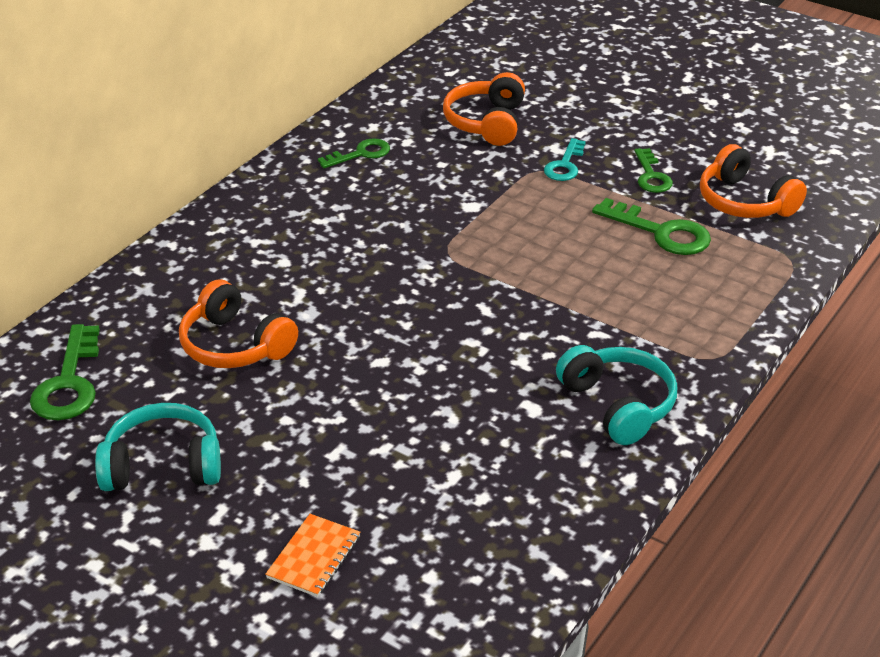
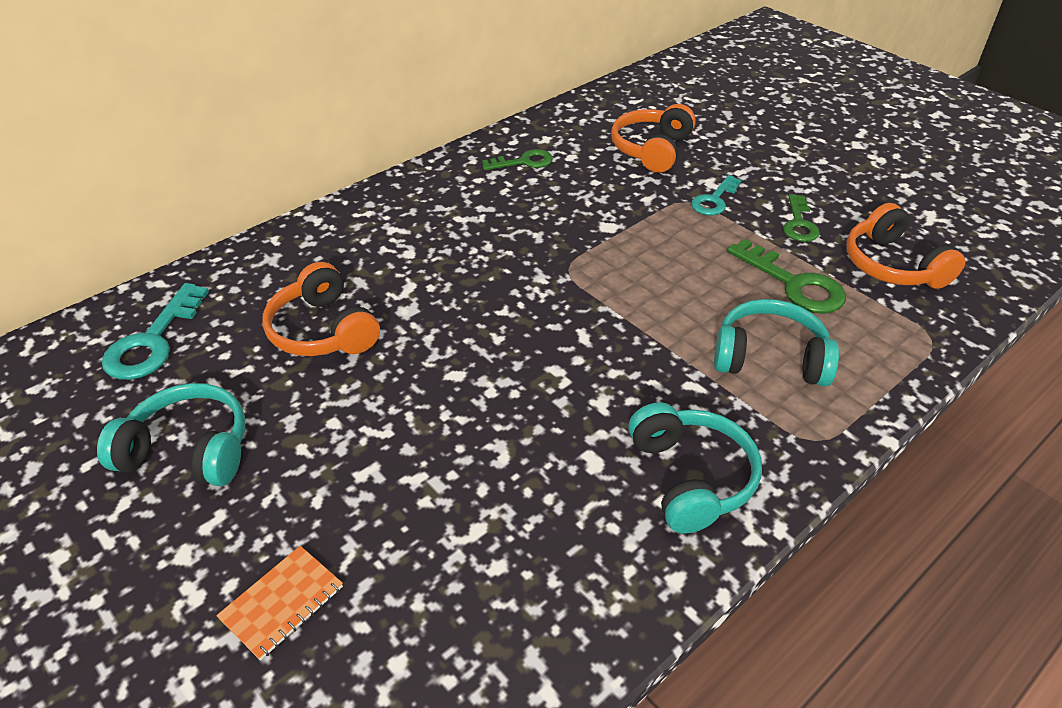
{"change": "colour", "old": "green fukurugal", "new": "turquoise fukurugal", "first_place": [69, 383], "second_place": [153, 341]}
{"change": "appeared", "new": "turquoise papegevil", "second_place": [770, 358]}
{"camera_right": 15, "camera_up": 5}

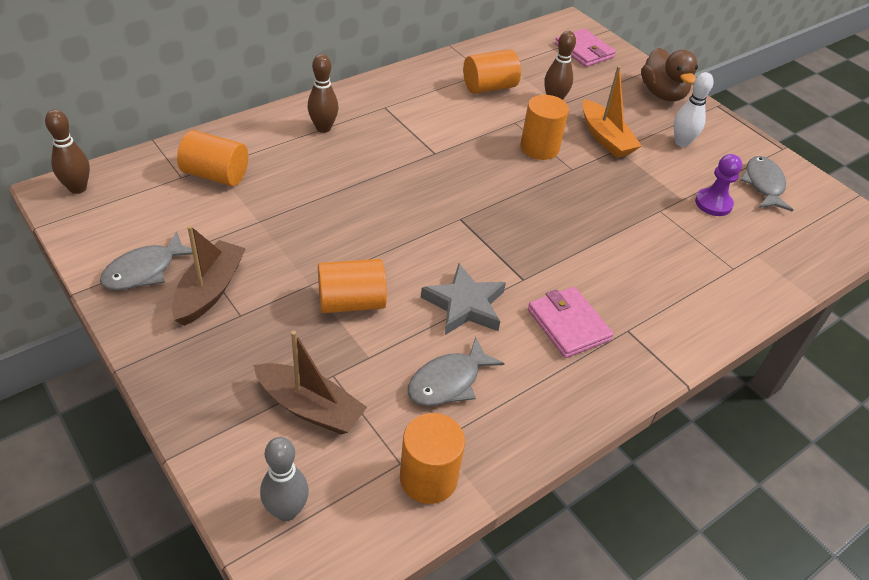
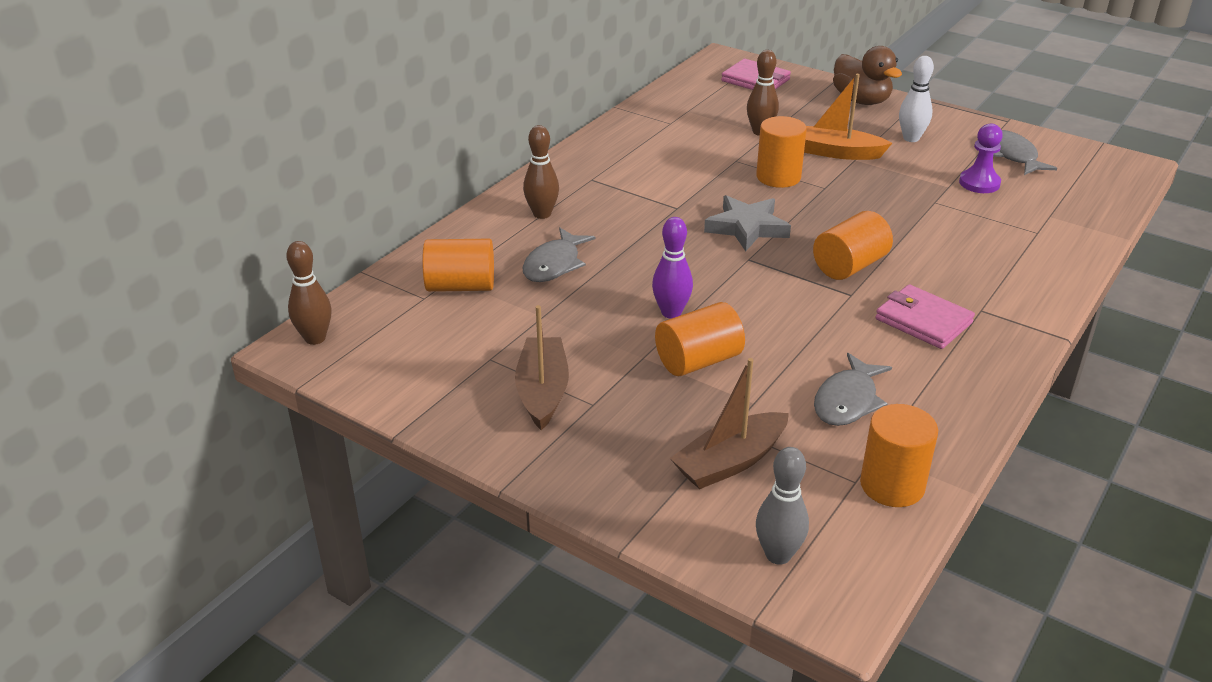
{"change": "relocated", "old": "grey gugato", "first_place": [145, 270], "second_place": [554, 264]}
{"change": "appeared", "new": "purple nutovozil", "second_place": [671, 312]}
{"change": "spun", "old": "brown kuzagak", "first_place": [310, 407], "second_place": [730, 462], "degrees": 135}
{"change": "relocated", "old": "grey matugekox", "first_place": [465, 305], "second_place": [747, 228]}
{"change": "spun", "old": "orange kuzagak", "first_place": [605, 138], "second_place": [836, 152], "degrees": 150}
{"change": "relocated", "old": "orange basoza", "first_place": [489, 87], "second_place": [849, 266]}
{"camera_right": -15, "camera_up": -10}

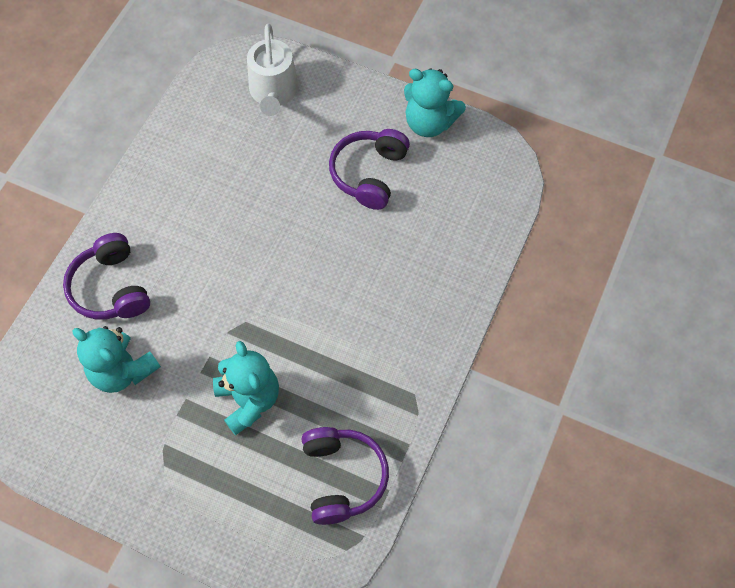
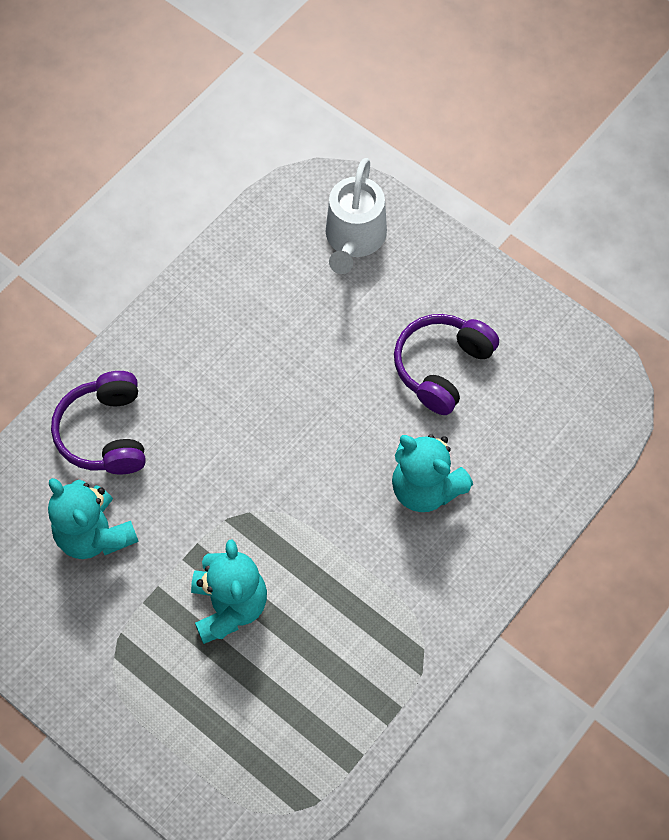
{"change": "relocated", "old": "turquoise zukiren", "first_place": [429, 123], "second_place": [425, 488]}
{"change": "missing", "old": "purple papegevil", "first_place": [342, 477]}
{"camera_right": 15, "camera_up": 0}

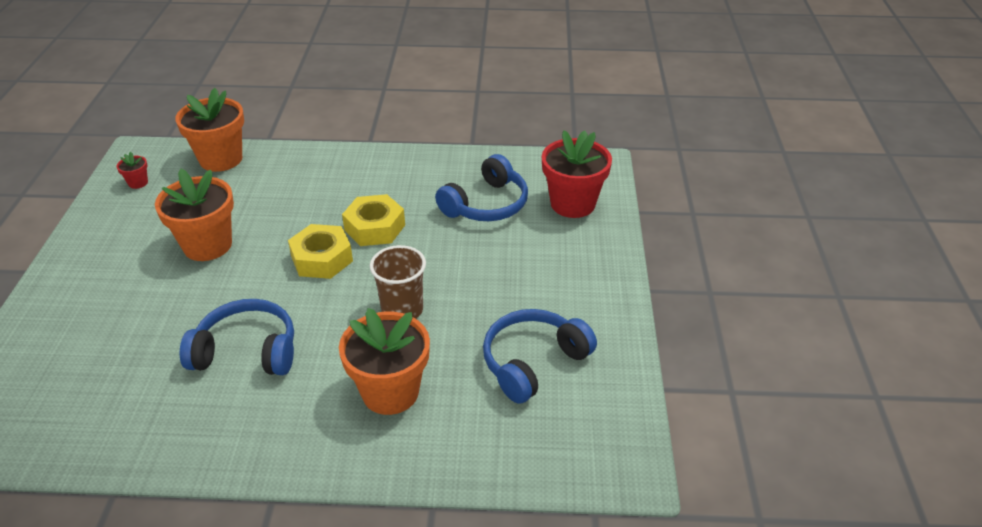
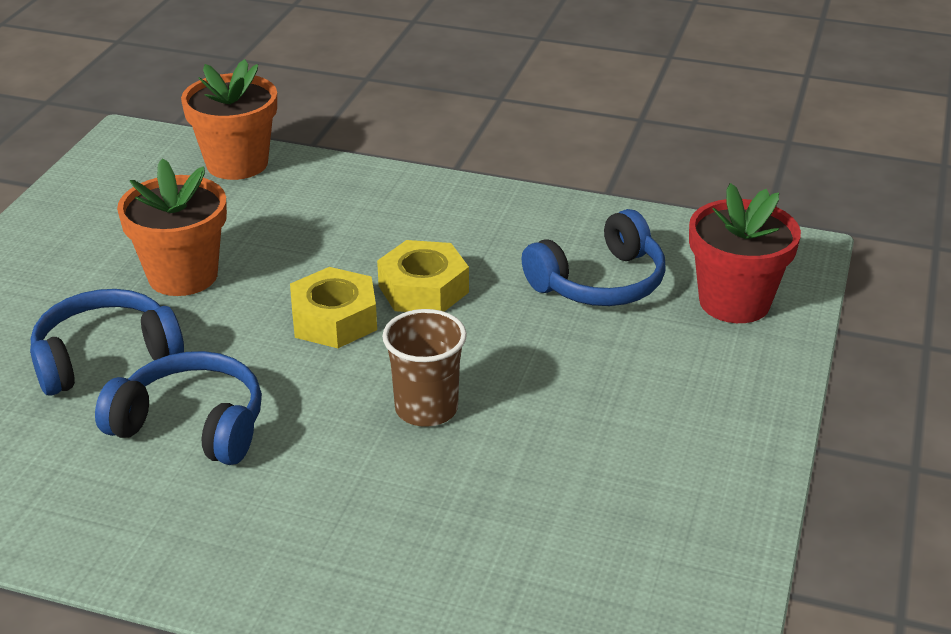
{"change": "relocated", "old": "blue papegevil", "first_place": [533, 362], "second_place": [105, 357]}
{"change": "missing", "old": "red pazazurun", "first_place": [138, 183]}
{"change": "missing", "old": "orange pazazurun", "first_place": [390, 392]}
{"camera_right": 15, "camera_up": -5}

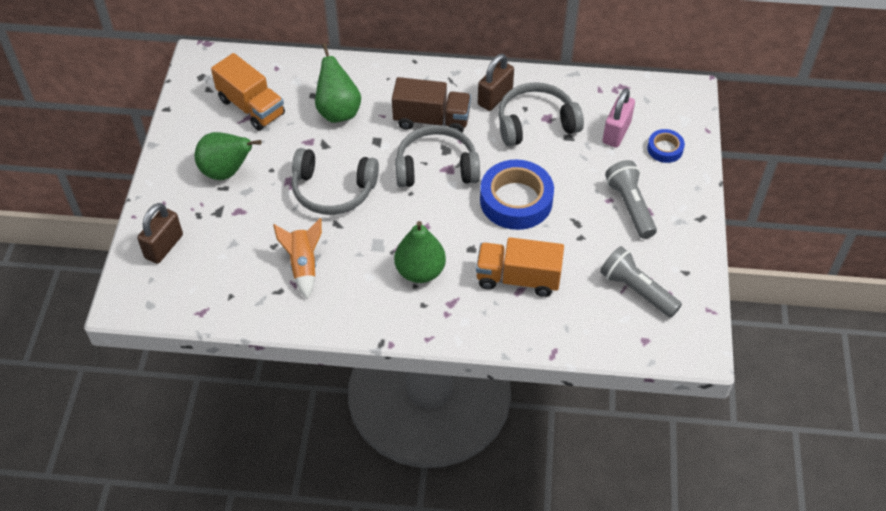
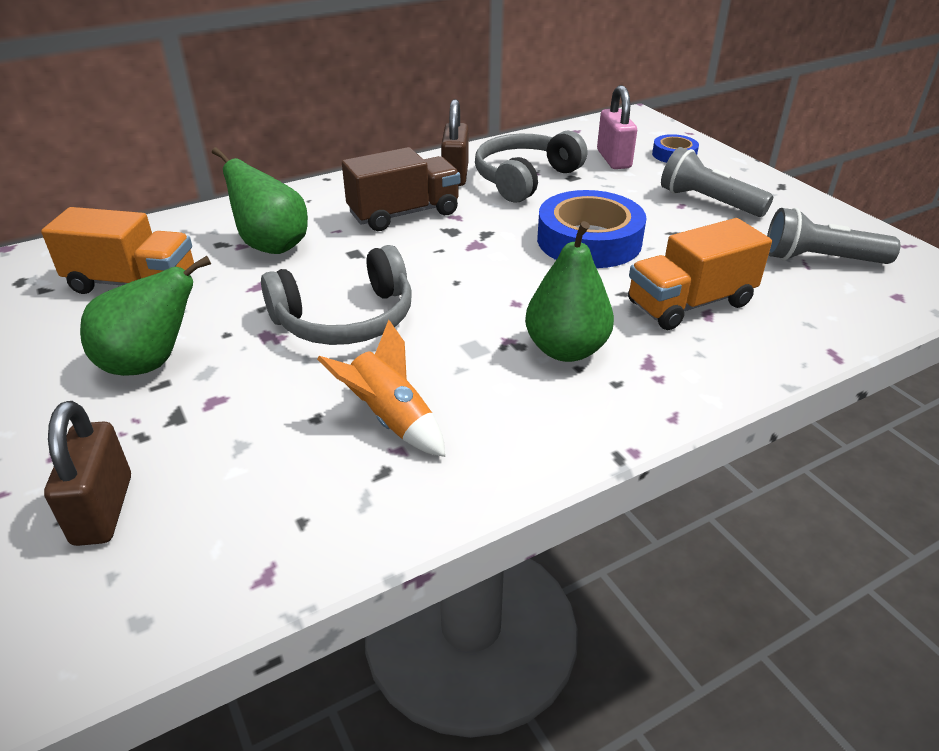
{"change": "missing", "old": "grey papegevil", "first_place": [436, 167]}
{"camera_right": -35, "camera_up": -15}

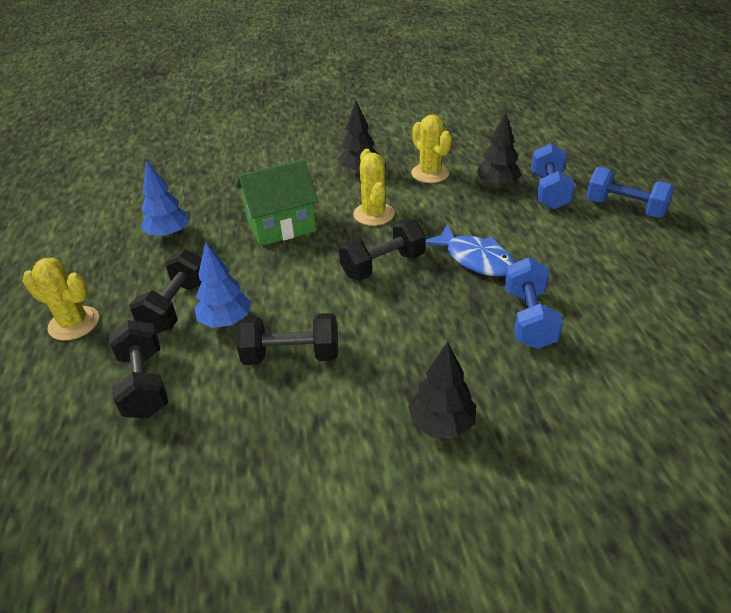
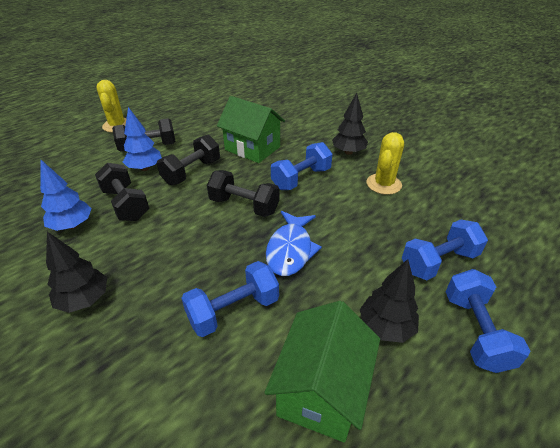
{"change": "relocated", "old": "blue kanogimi", "first_place": [169, 234], "second_place": [72, 225]}
{"change": "relocated", "old": "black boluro", "first_place": [144, 384], "second_place": [192, 172]}
{"change": "appeared", "new": "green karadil", "second_place": [321, 390]}
{"change": "exchanged", "old": "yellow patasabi", "new": "blue boluro", "first_place": [374, 214], "second_place": [301, 179]}
{"change": "relocated", "old": "black kanogimi", "first_place": [497, 185], "second_place": [385, 327]}
{"camera_right": 55, "camera_up": 0}

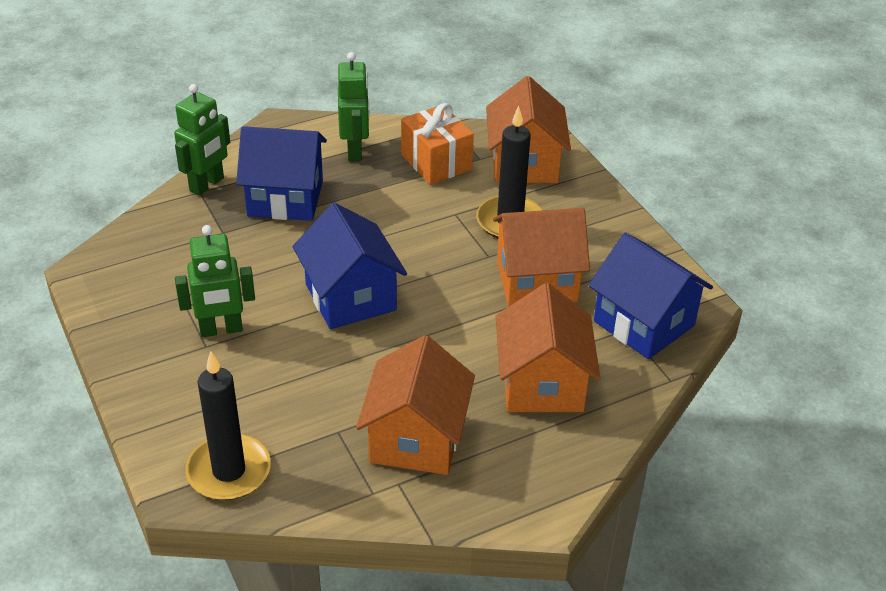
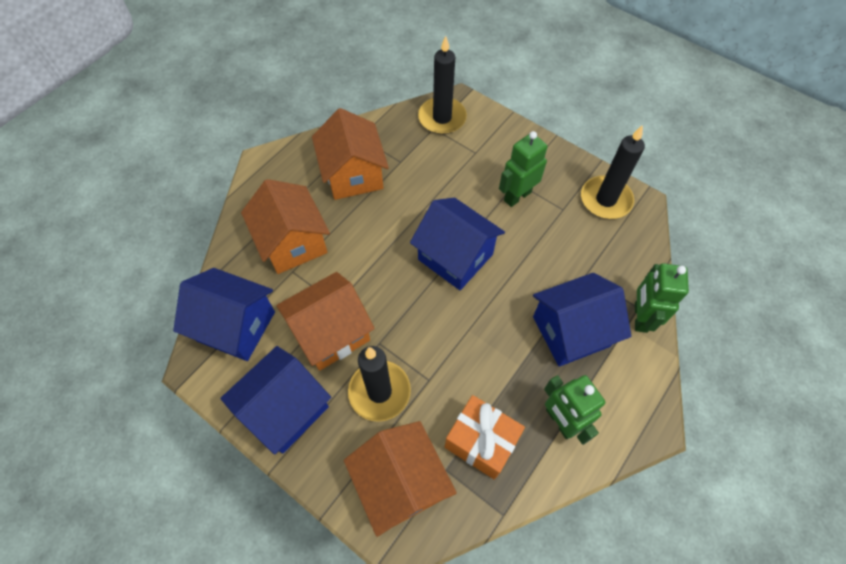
{"change": "appeared", "new": "blue karadil", "second_place": [285, 409]}
{"change": "appeared", "new": "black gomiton", "second_place": [605, 200]}
{"camera_right": 155, "camera_up": 20}

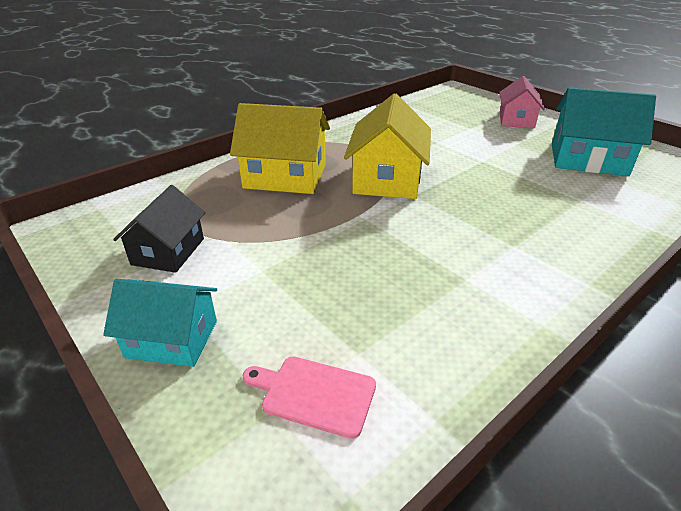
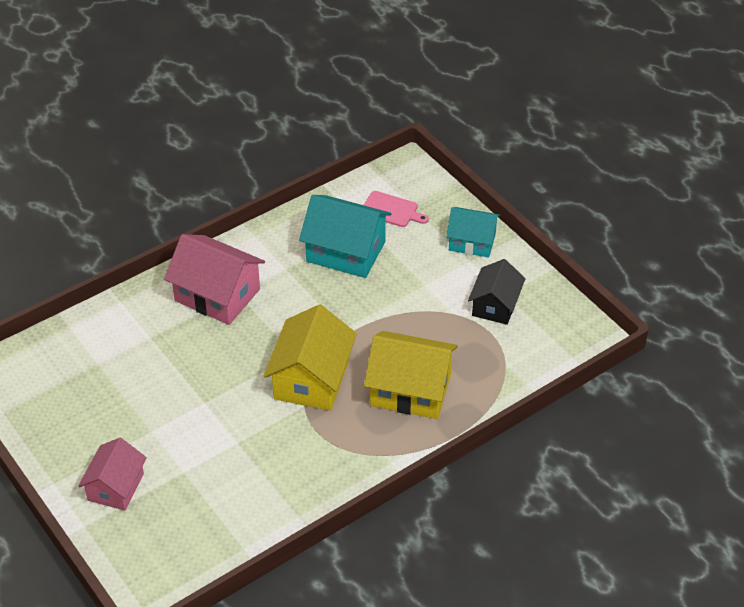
{"change": "appeared", "new": "pink karadil", "second_place": [217, 295]}
{"change": "relocated", "old": "turquoise karadil", "first_place": [588, 159], "second_place": [346, 251]}
{"camera_right": -175, "camera_up": 10}

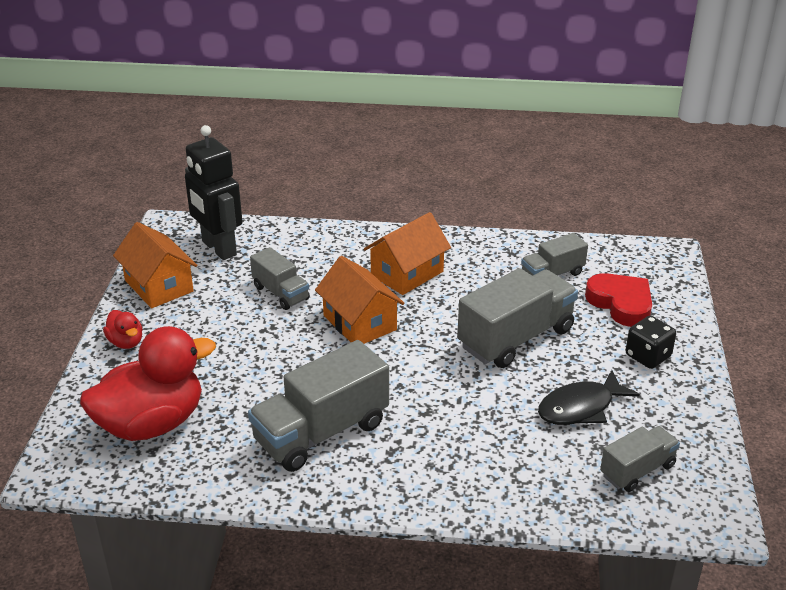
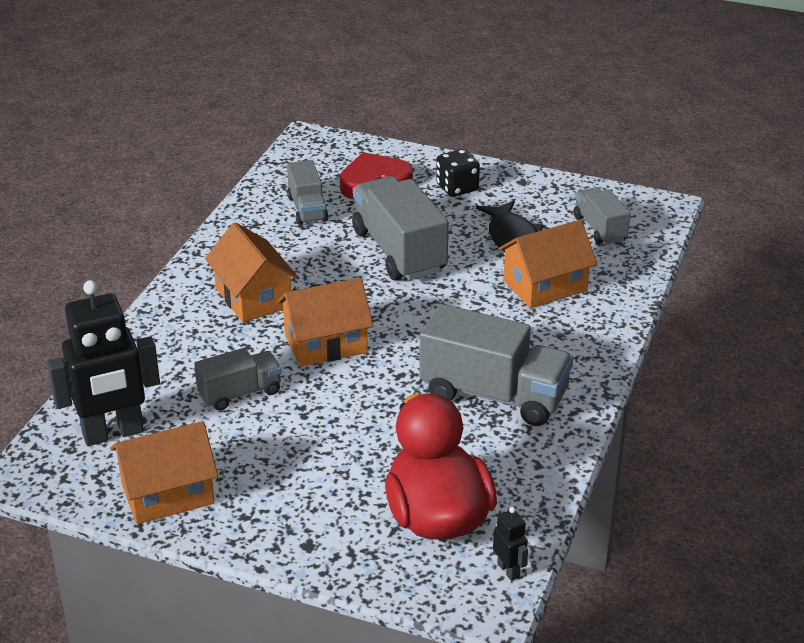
{"change": "spun", "old": "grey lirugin", "first_place": [321, 432], "second_place": [494, 395], "degrees": -45}
{"change": "appeared", "new": "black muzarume", "second_place": [508, 570]}
{"change": "appeared", "new": "orange karadil", "second_place": [545, 285]}
{"change": "missing", "old": "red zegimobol", "first_place": [126, 342]}
{"camera_right": -75, "camera_up": 0}

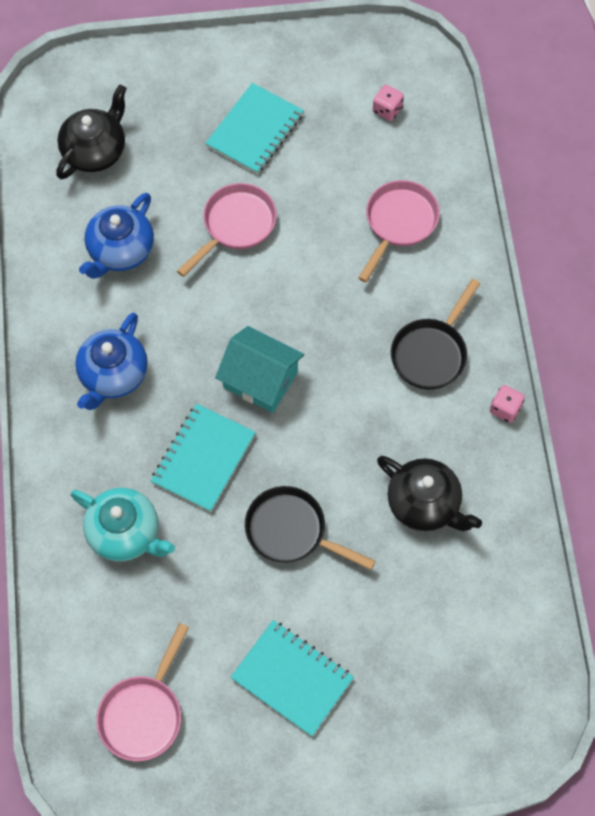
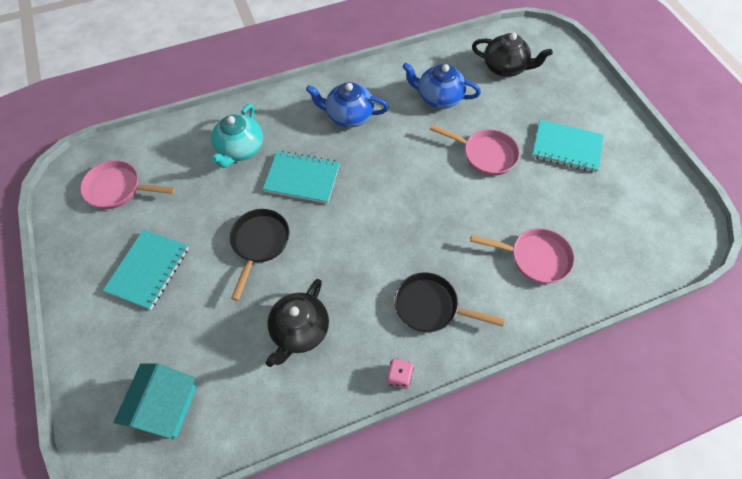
{"change": "relocated", "old": "turquoise karadil", "first_place": [260, 379], "second_place": [166, 405]}
{"change": "missing", "old": "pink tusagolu", "first_place": [387, 110]}
{"camera_right": 75, "camera_up": -5}

